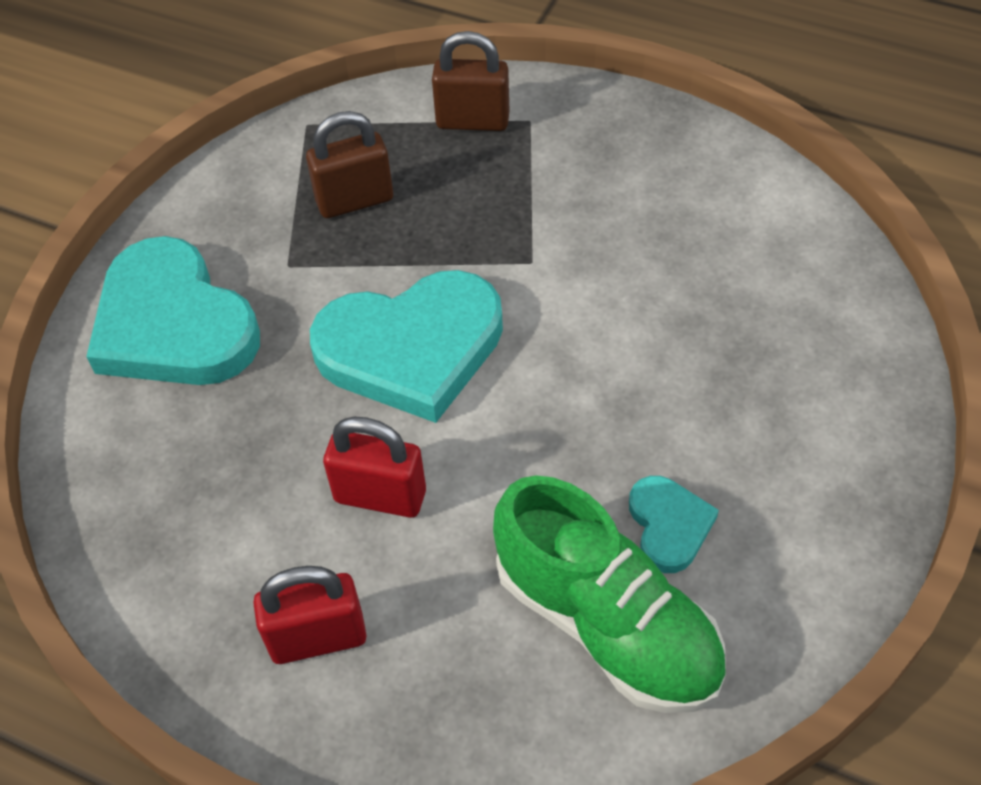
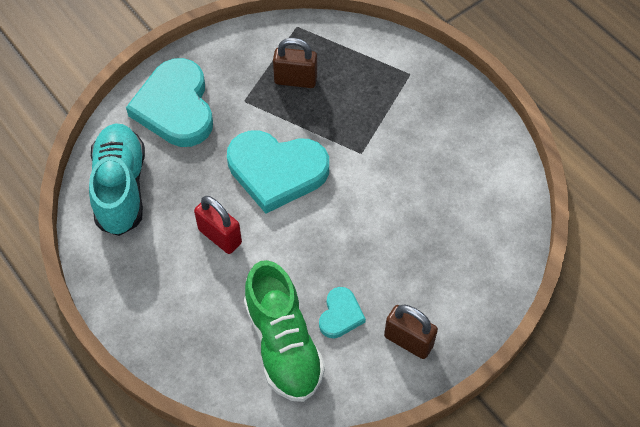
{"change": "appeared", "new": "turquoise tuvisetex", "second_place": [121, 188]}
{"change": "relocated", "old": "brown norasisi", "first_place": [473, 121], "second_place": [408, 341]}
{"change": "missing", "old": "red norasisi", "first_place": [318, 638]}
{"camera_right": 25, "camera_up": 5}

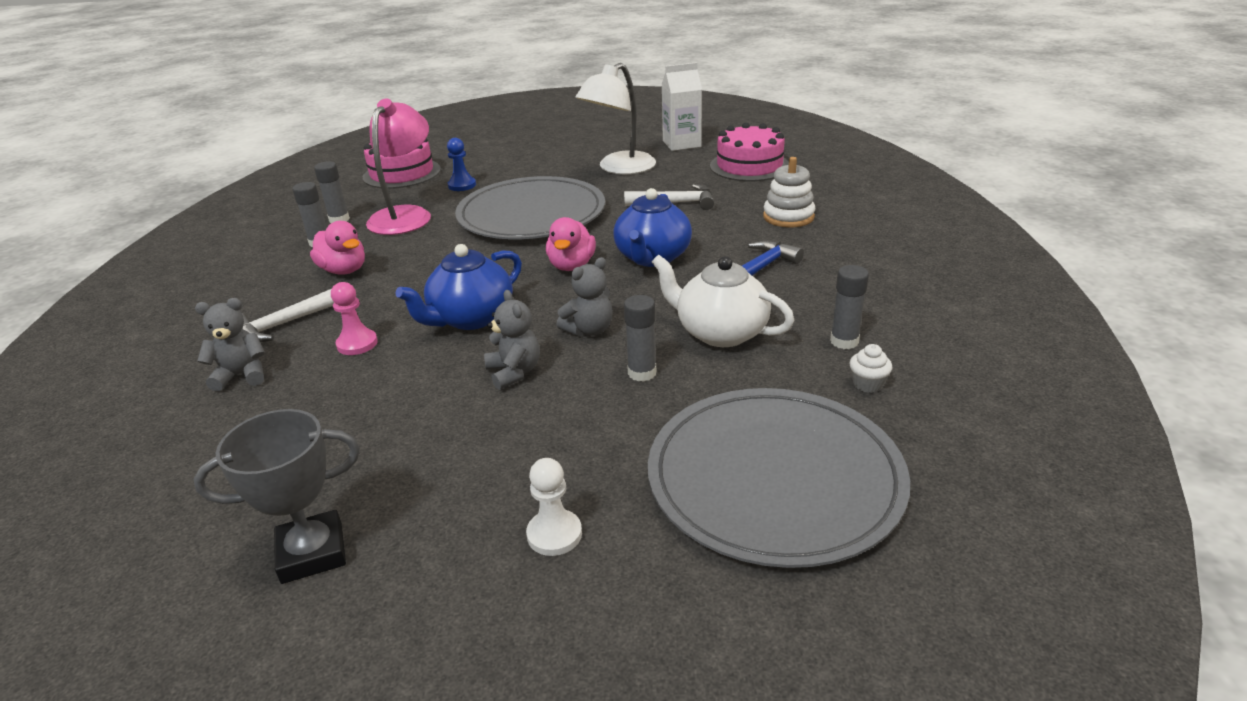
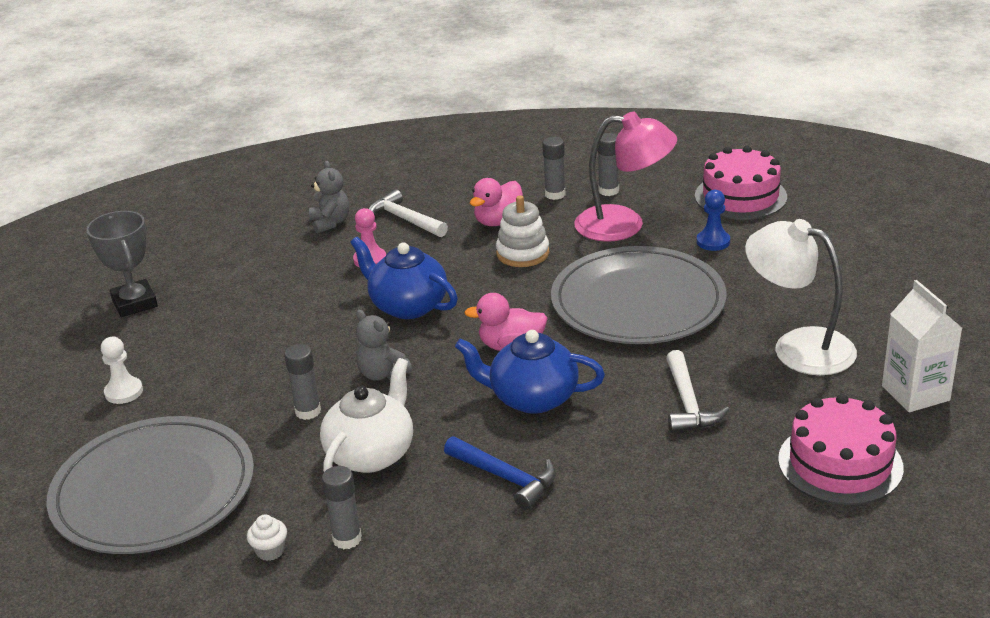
{"change": "relocated", "old": "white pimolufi", "first_place": [788, 217], "second_place": [522, 253]}
{"change": "missing", "old": "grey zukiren", "first_place": [514, 372]}
{"camera_right": 85, "camera_up": 0}

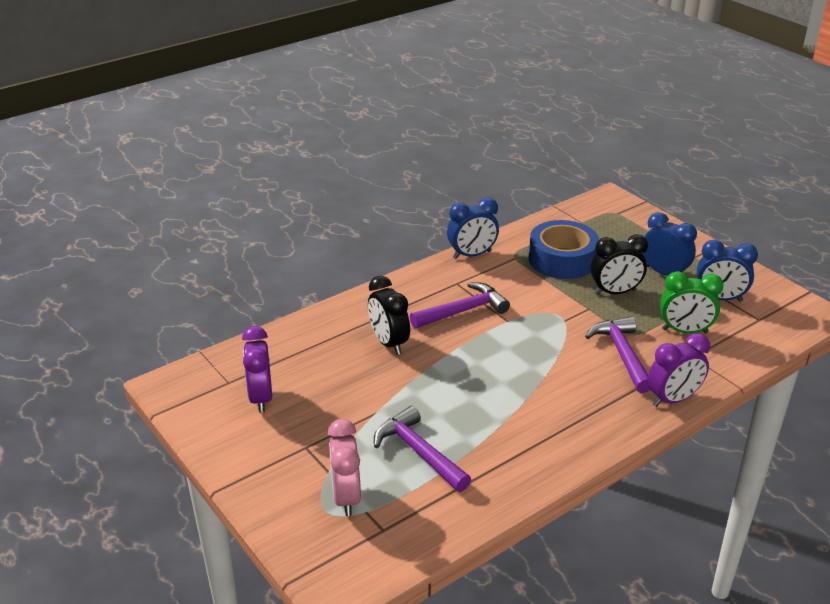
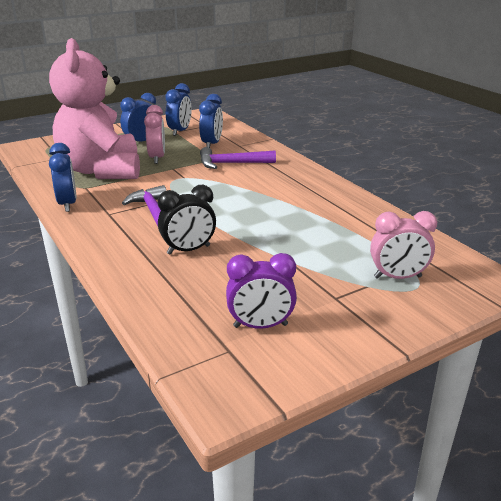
{"change": "exchanged", "old": "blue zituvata", "new": "pink zukiren", "first_place": [562, 259], "second_place": [101, 170]}
{"change": "colour", "old": "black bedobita", "new": "pink bedobita", "first_place": [615, 292], "second_place": [157, 158]}
{"change": "colour", "old": "green bedobita", "new": "blue bedobita", "first_place": [684, 331], "second_place": [212, 144]}
{"change": "missing", "old": "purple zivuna", "first_place": [419, 452]}
{"change": "missing", "old": "purple bedobita", "first_place": [673, 399]}
{"camera_right": -85, "camera_up": -5}

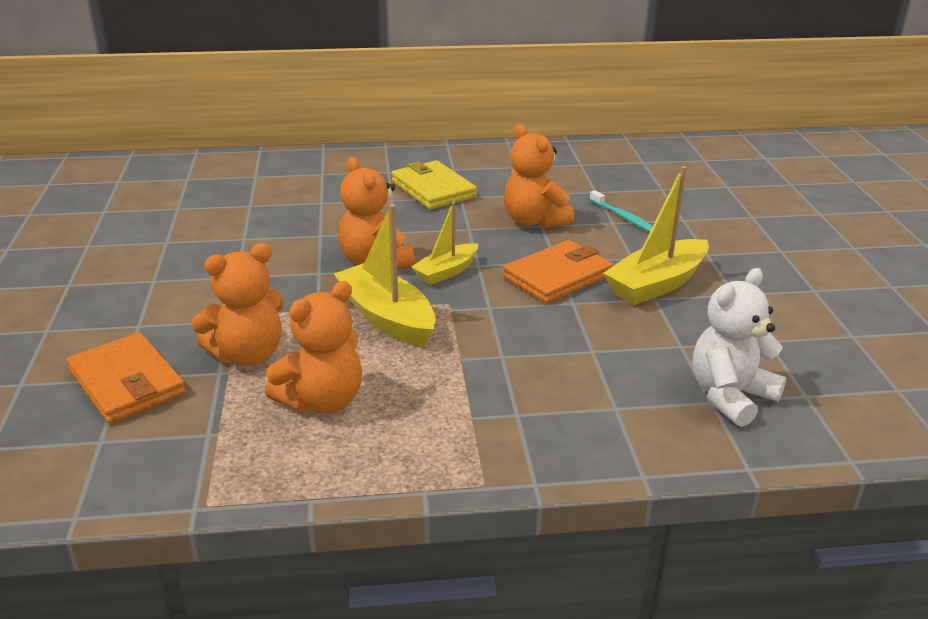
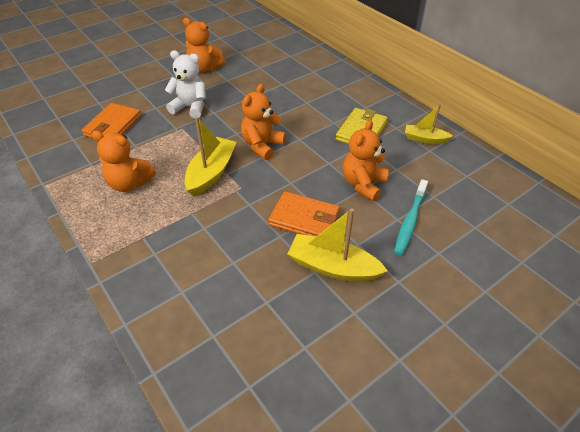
{"change": "relocated", "old": "white zukiren", "first_place": [730, 396], "second_place": [190, 107]}
{"change": "relocated", "old": "orange zukiren", "first_place": [248, 354], "second_place": [204, 68]}
{"change": "size", "old": "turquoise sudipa", "first_place": [623, 217], "second_place": [410, 221], "factor": 1.5}
{"change": "relocated", "old": "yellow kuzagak", "first_place": [446, 272], "second_place": [425, 139]}
{"camera_right": 60, "camera_up": 15}

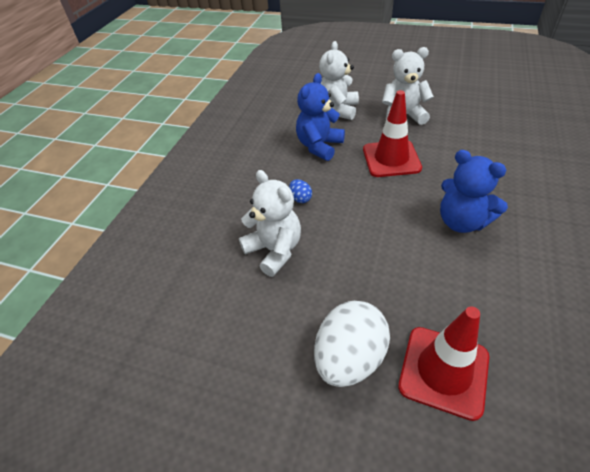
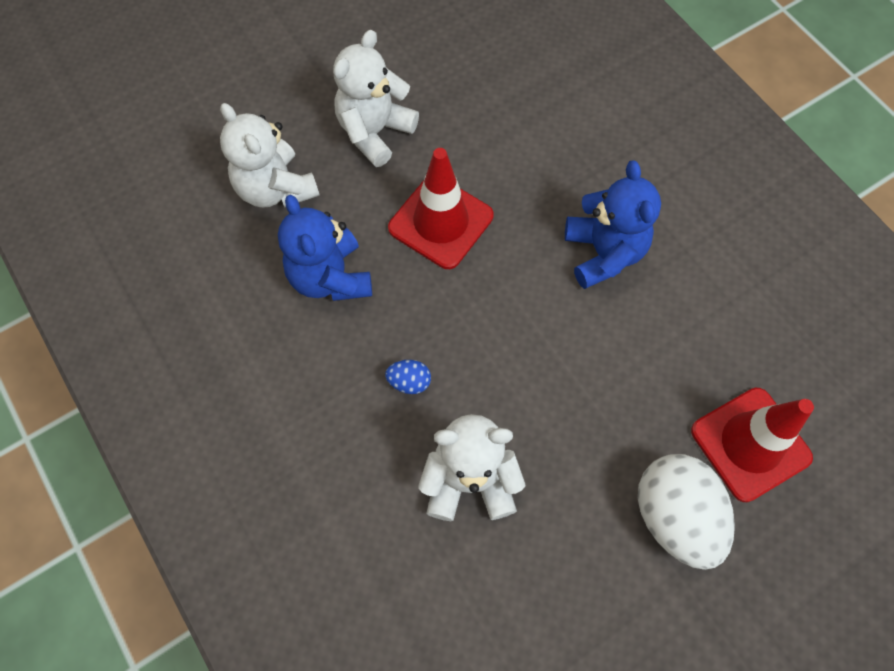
{"change": "spun", "old": "blue zukiren", "first_place": [461, 222], "second_place": [603, 253], "degrees": -90}
{"camera_right": -55, "camera_up": 20}

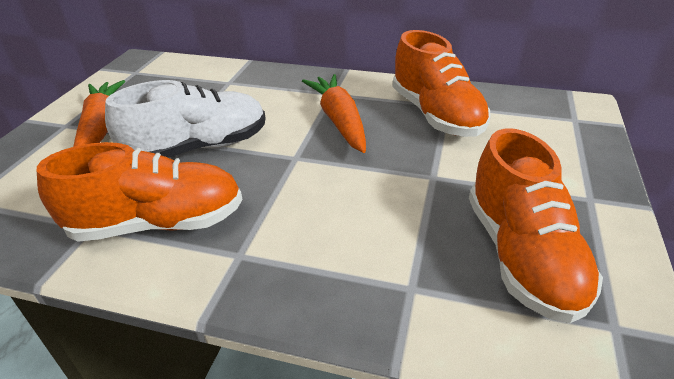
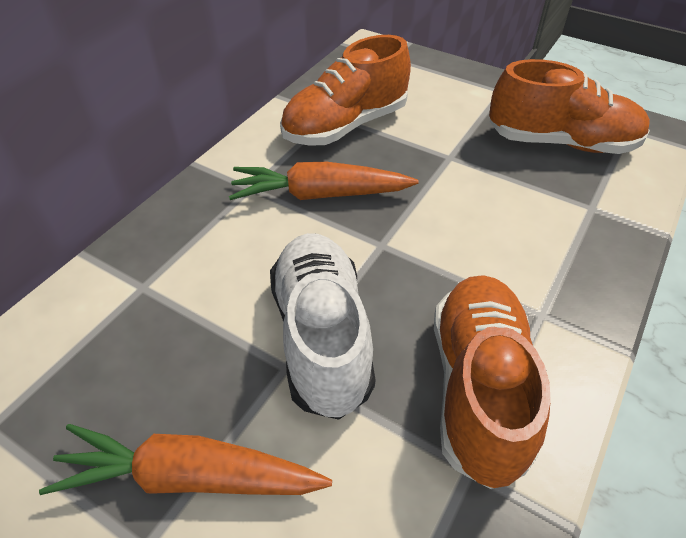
{"change": "spun", "old": "orange tuvisetex", "first_place": [436, 115], "second_place": [345, 126], "degrees": 150}
{"camera_right": -75, "camera_up": 10}

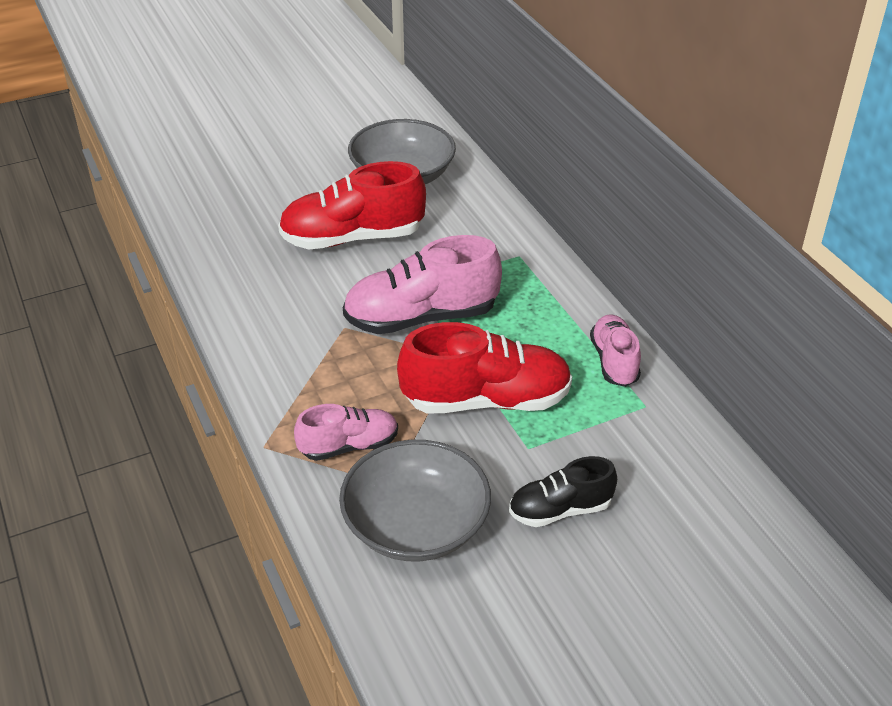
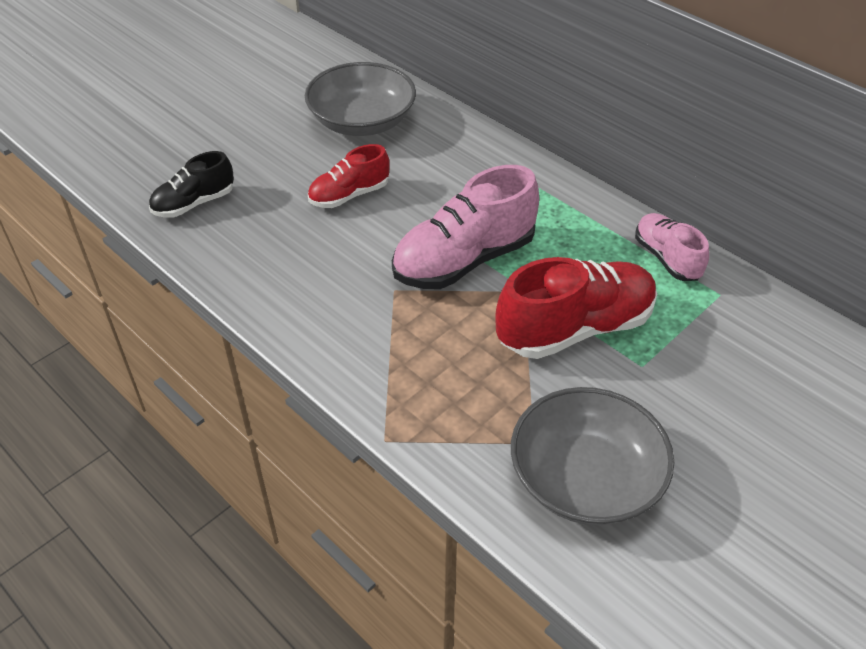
{"change": "relocated", "old": "black tuvisetex", "first_place": [560, 510], "second_place": [194, 203]}
{"change": "size", "old": "red tuvisetex", "first_place": [352, 238], "second_place": [349, 195], "factor": 0.58}
{"change": "missing", "old": "pink tuvisetex", "first_place": [349, 446]}
{"camera_right": -20, "camera_up": 5}

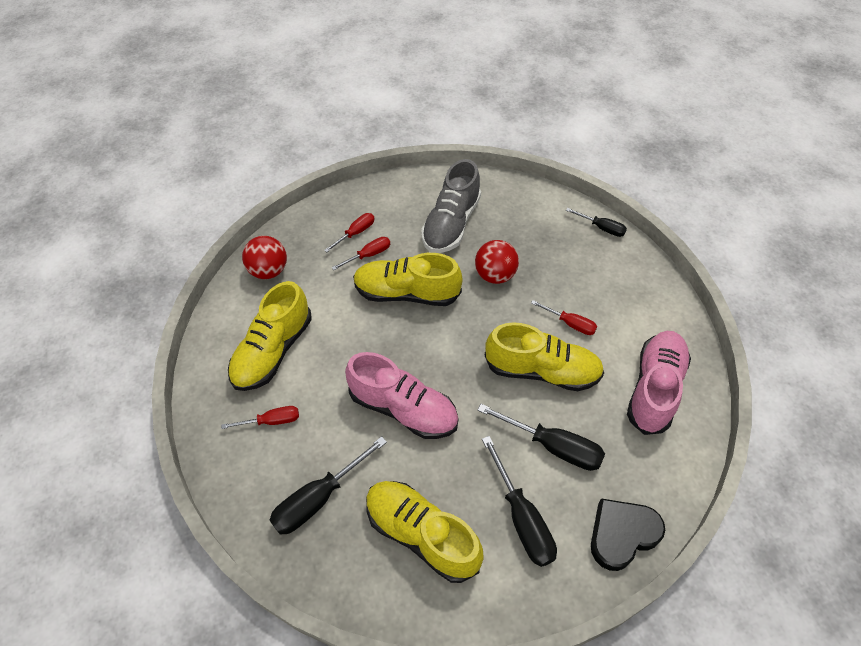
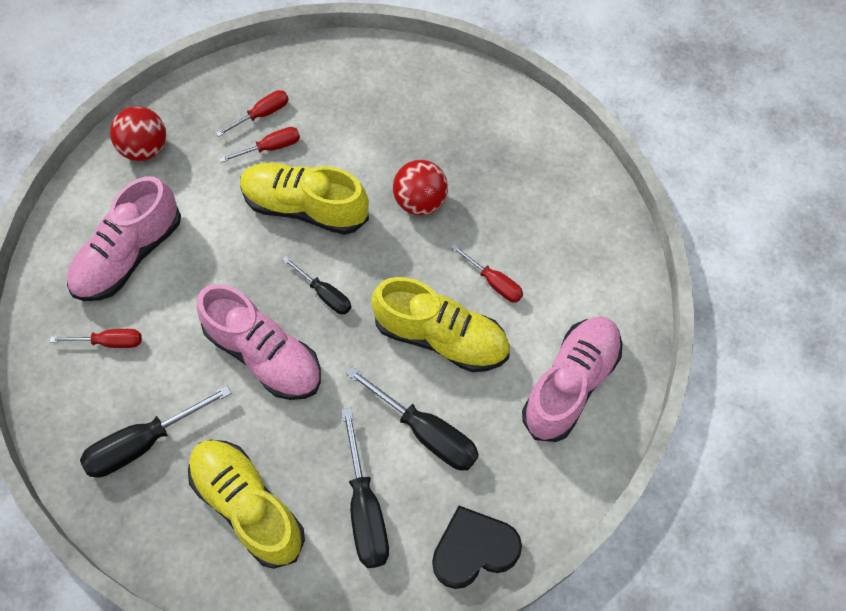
{"change": "colour", "old": "yellow tuvisetex", "new": "pink tuvisetex", "first_place": [273, 351], "second_place": [129, 255]}
{"change": "relocated", "old": "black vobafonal", "first_place": [602, 228], "second_place": [325, 294]}
{"change": "missing", "old": "grey tuvisetex", "first_place": [451, 224]}
{"camera_right": 10, "camera_up": 10}

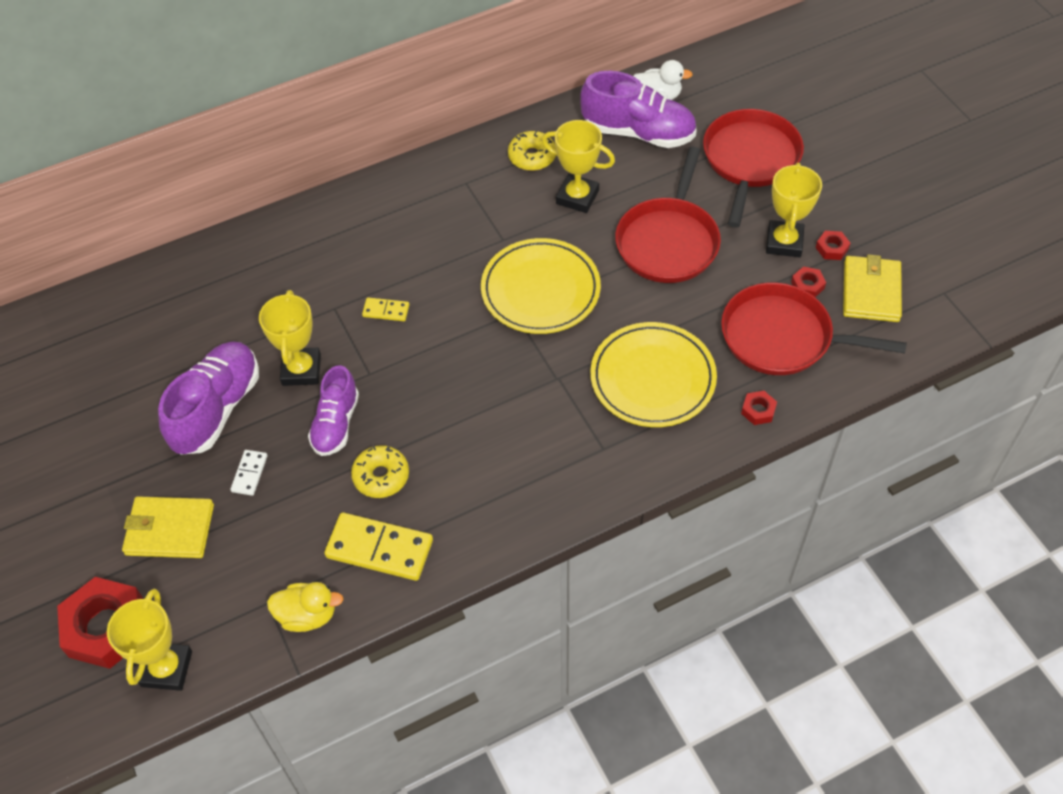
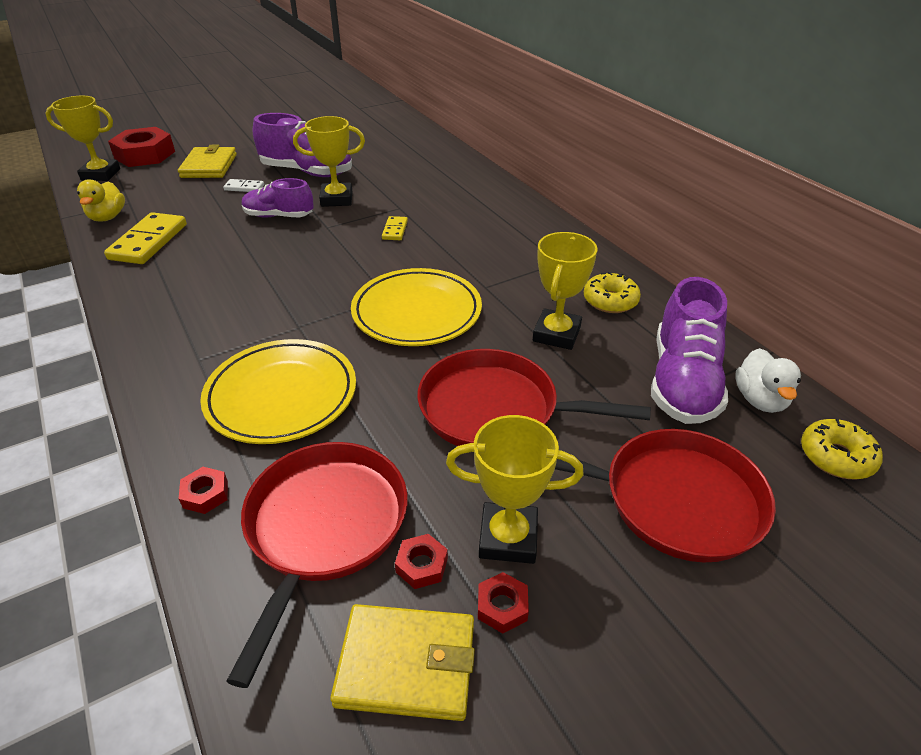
{"change": "relocated", "old": "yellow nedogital", "first_place": [381, 476], "second_place": [836, 457]}
{"camera_right": 85, "camera_up": -15}

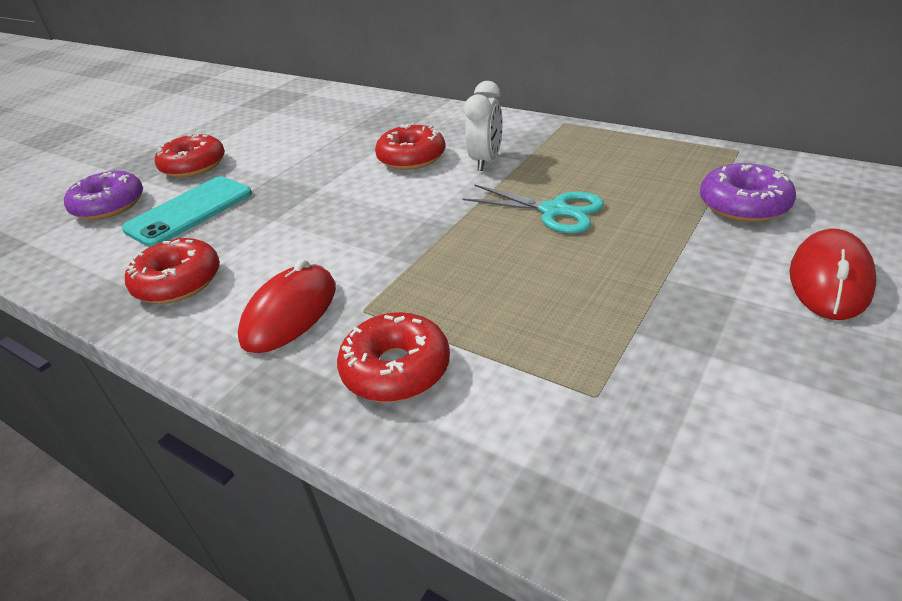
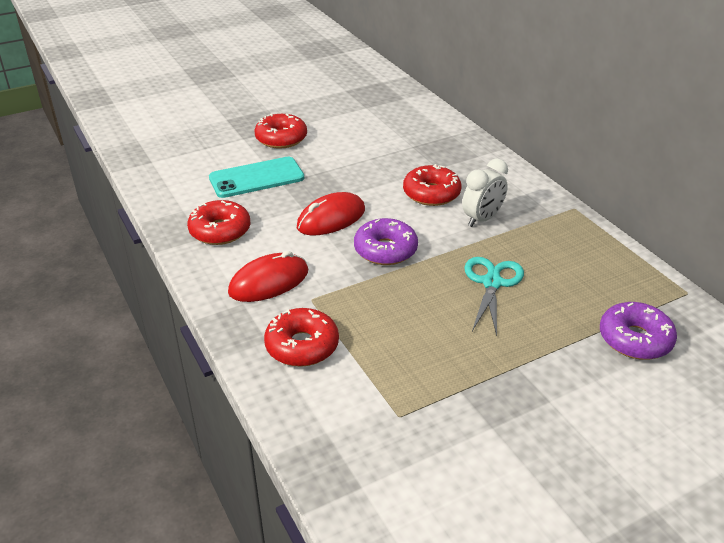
{"change": "relocated", "old": "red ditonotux", "first_place": [830, 280], "second_place": [331, 219]}
{"change": "relocated", "old": "purple nedogital", "first_place": [109, 205], "second_place": [385, 250]}
{"change": "spun", "old": "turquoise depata", "first_place": [554, 211], "second_place": [492, 283], "degrees": -135}
{"camera_right": 25, "camera_up": 0}

